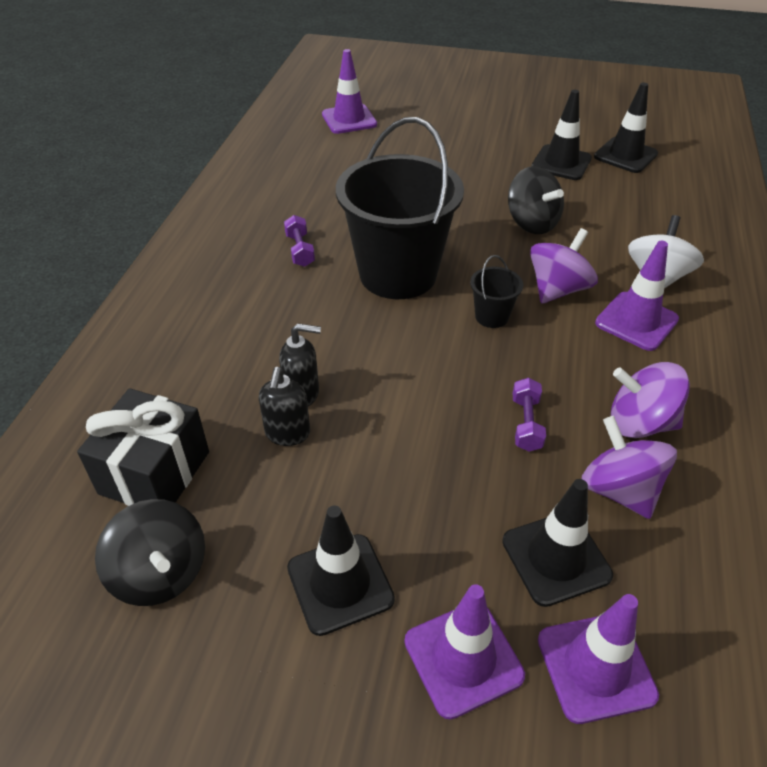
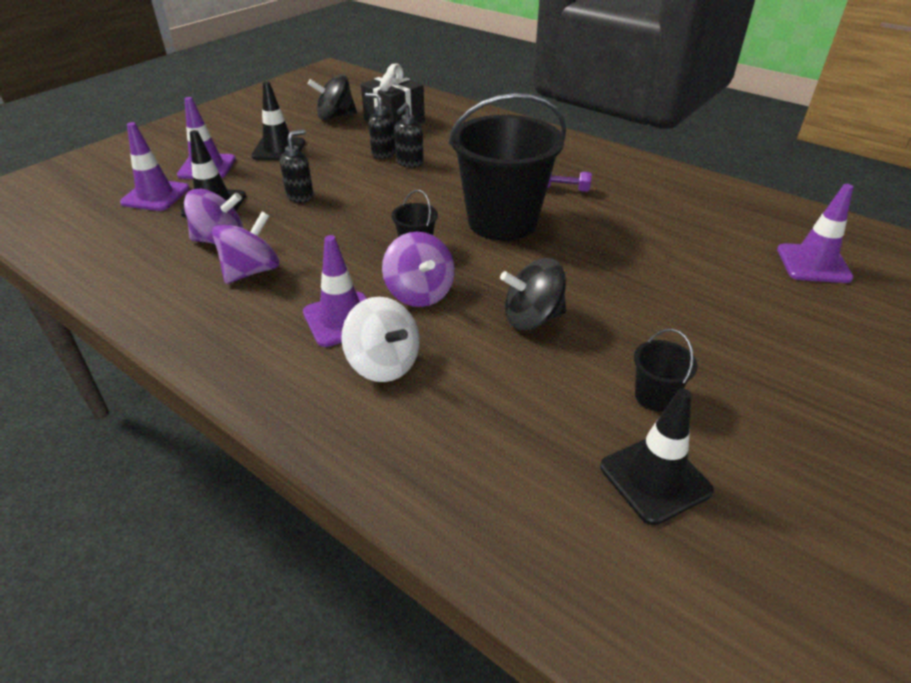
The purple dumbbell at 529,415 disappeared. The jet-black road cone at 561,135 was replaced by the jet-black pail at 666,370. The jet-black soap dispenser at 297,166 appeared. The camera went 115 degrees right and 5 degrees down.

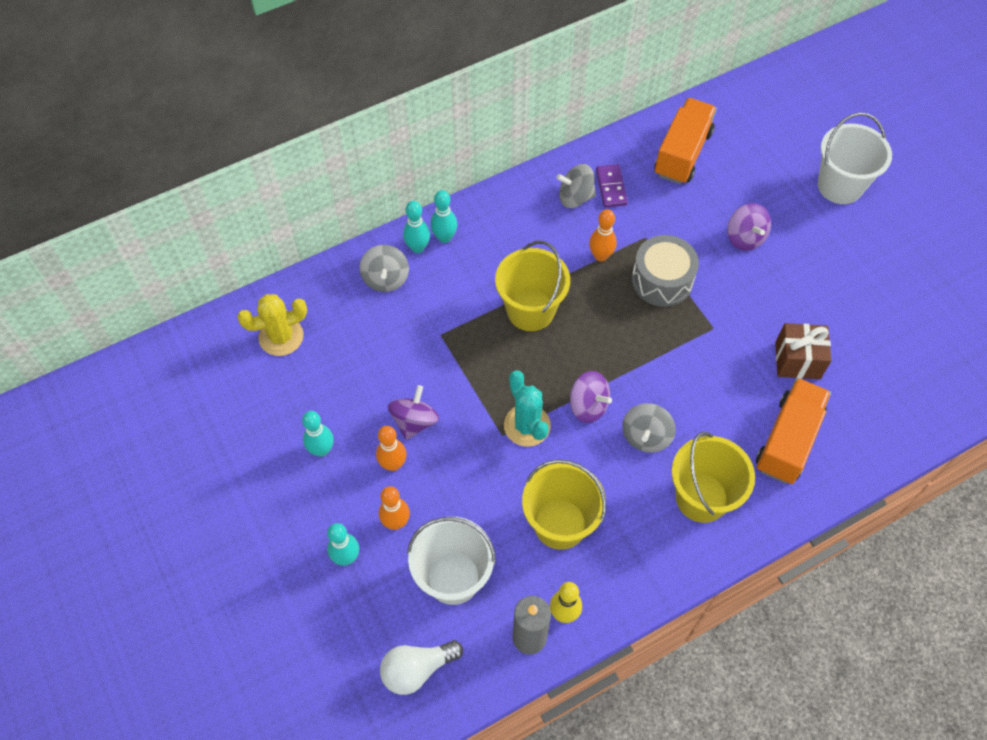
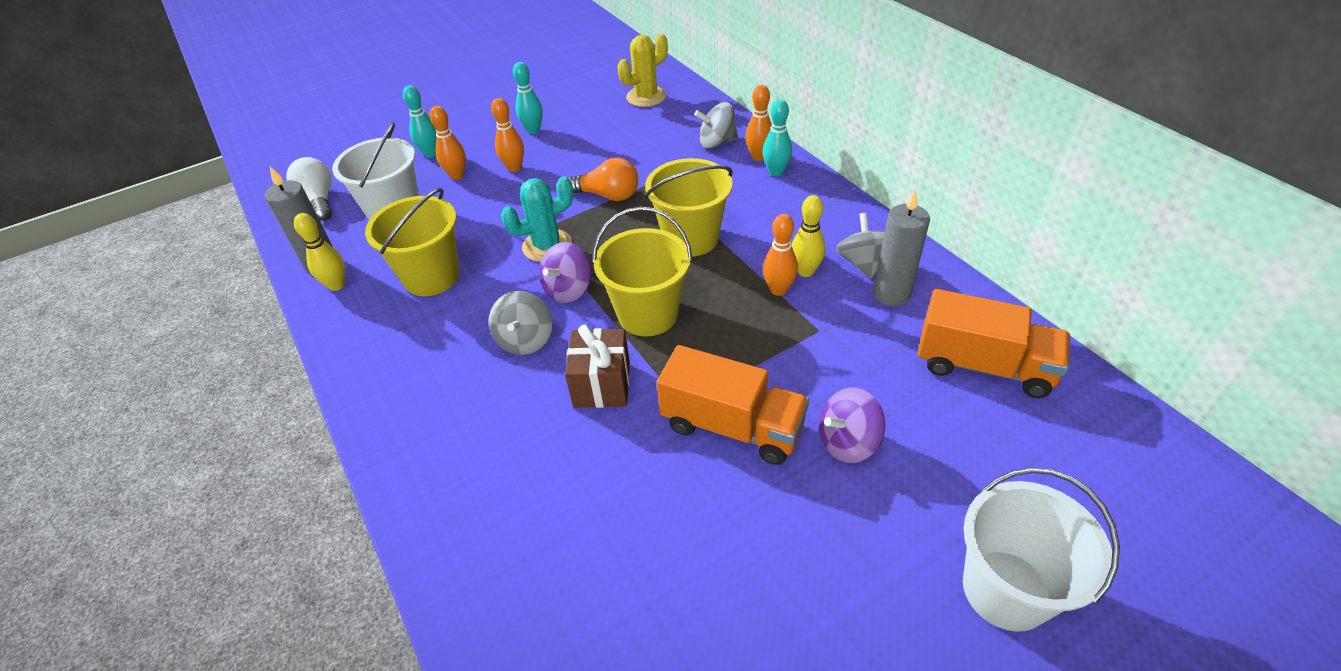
The bright yellow cactus at 272,325 turned 75 degrees clockwise. The purple whirligig at 413,412 disappeared. The aqua tenpin at 416,227 became the bright orange tenpin at 758,123. The purple domino piece at 612,186 was replaced by the ash-grey pillar candle at 901,247. The ash-grey whirligig at 649,428 turned 105 degrees counterclockwise. The ash-grey drum at 665,271 disappeared. The bright yellow pail moved from 713,477 to 642,271. The bright orange lorry moved from 793,431 to 733,405. The russet present moved from 803,351 to 597,366. The bright orange lightbulb at 603,179 appeared. The bright yellow tenpin at 808,236 appeared. The camera went 90 degrees right and 15 degrees down.

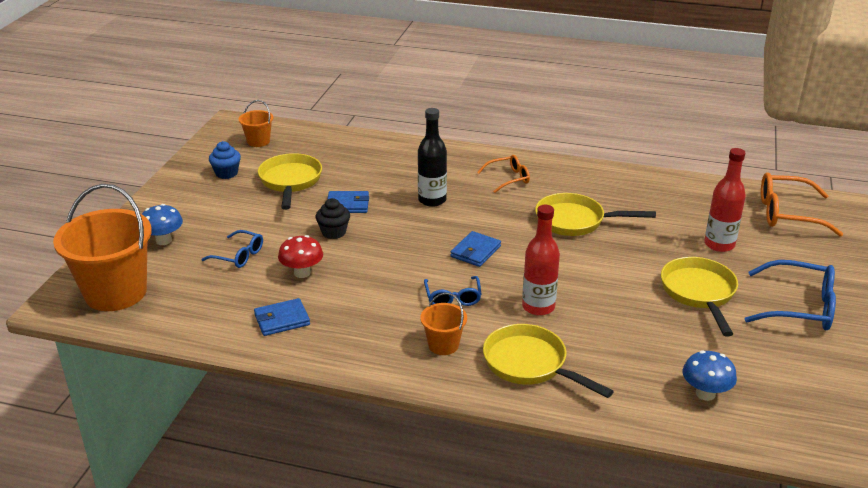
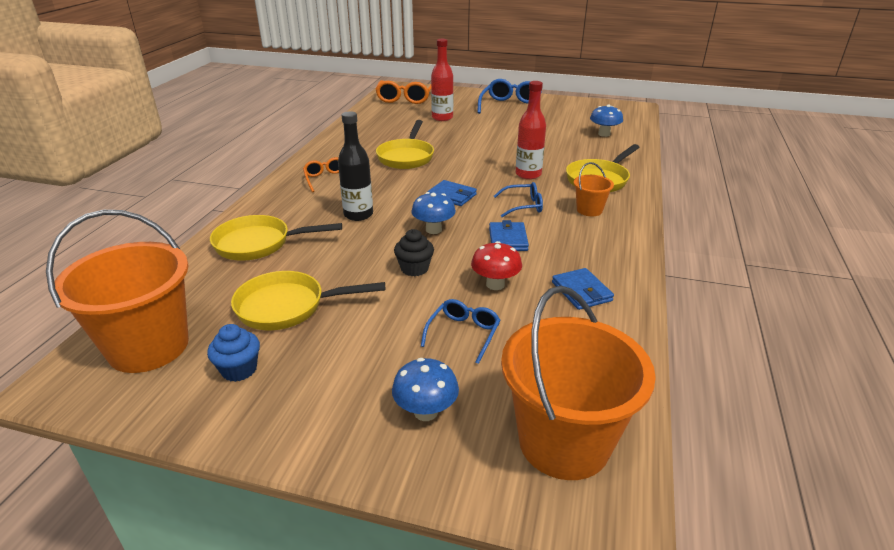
The bright orange pail at 256,123 changed to 2.12 times the size. The blue billfold moved from 348,202 to 509,235. The bright yellow frying pan moved from 699,297 to 276,238. The blue toadstool at 433,213 appeared. The camera went 90 degrees left and 0 degrees up.

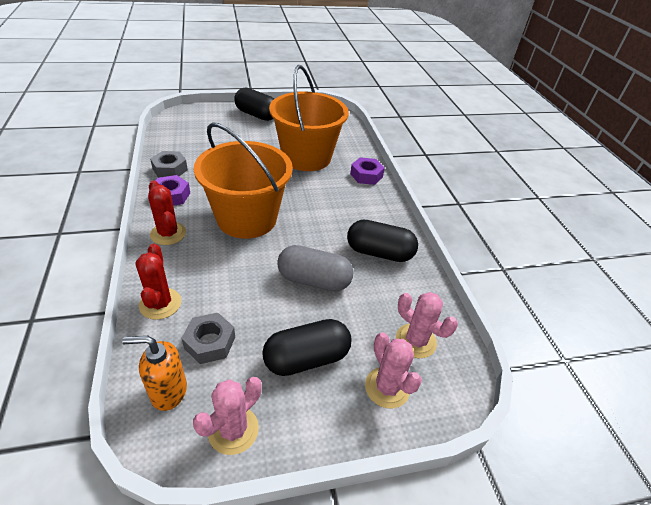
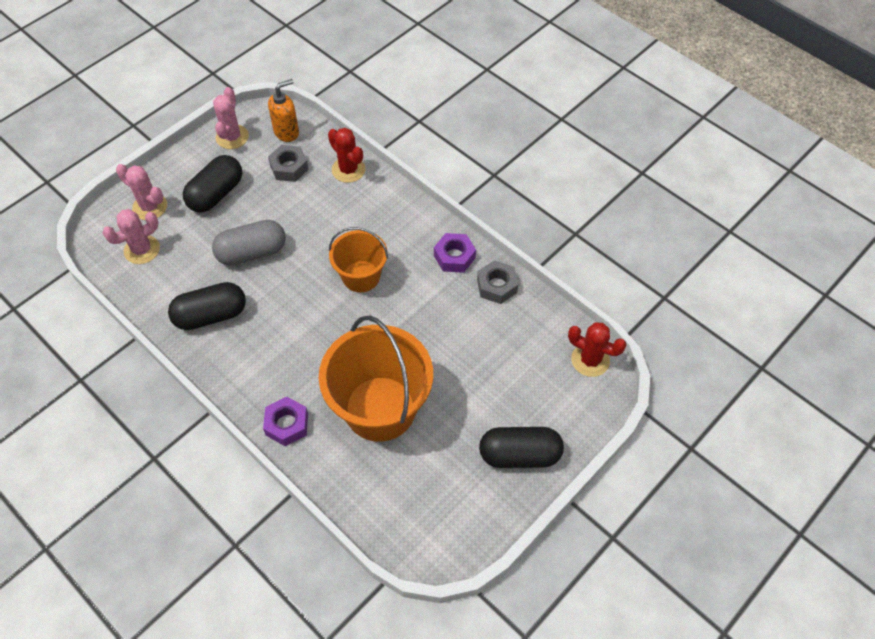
The scarlet cactus moved from 167,212 to 597,349. The bright orange pail at 243,180 changed to 0.58 times the size. The rose-pink cactus at 427,325 turned 45 degrees counterclockwise. The camera went 150 degrees right and 15 degrees up.

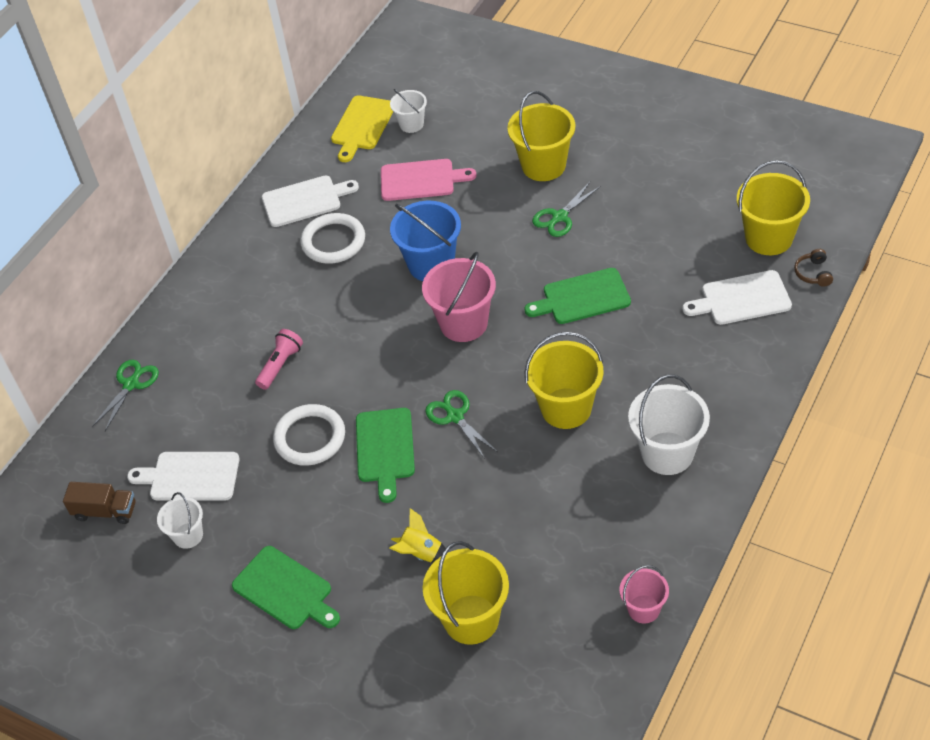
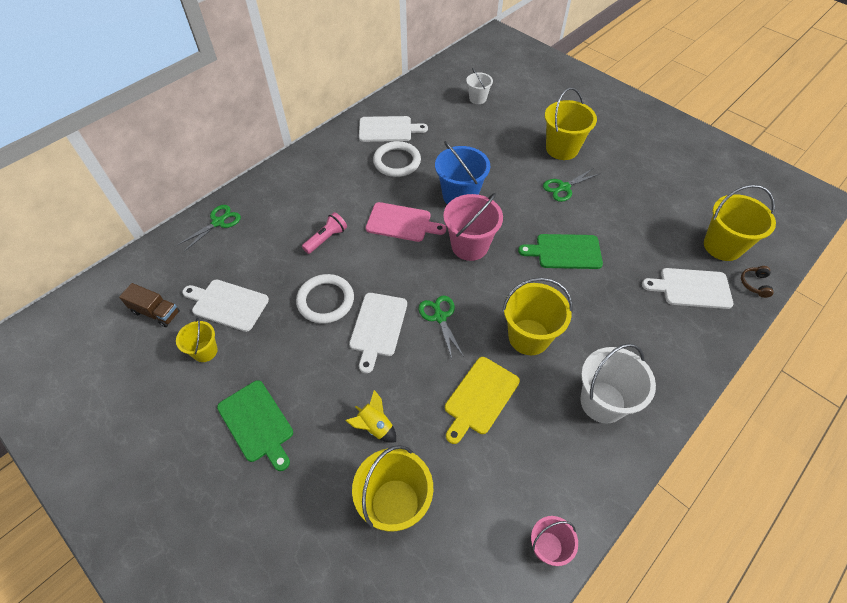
The snow-white pail at 180,520 became the bright yellow pail at 197,340. The bright yellow bread board moved from 362,128 to 482,400. The emerald bread board at 385,455 became the snow-white bread board at 378,333. The rose-pink bread board moved from 429,180 to 406,222. The camera went 10 degrees right and 5 degrees up.

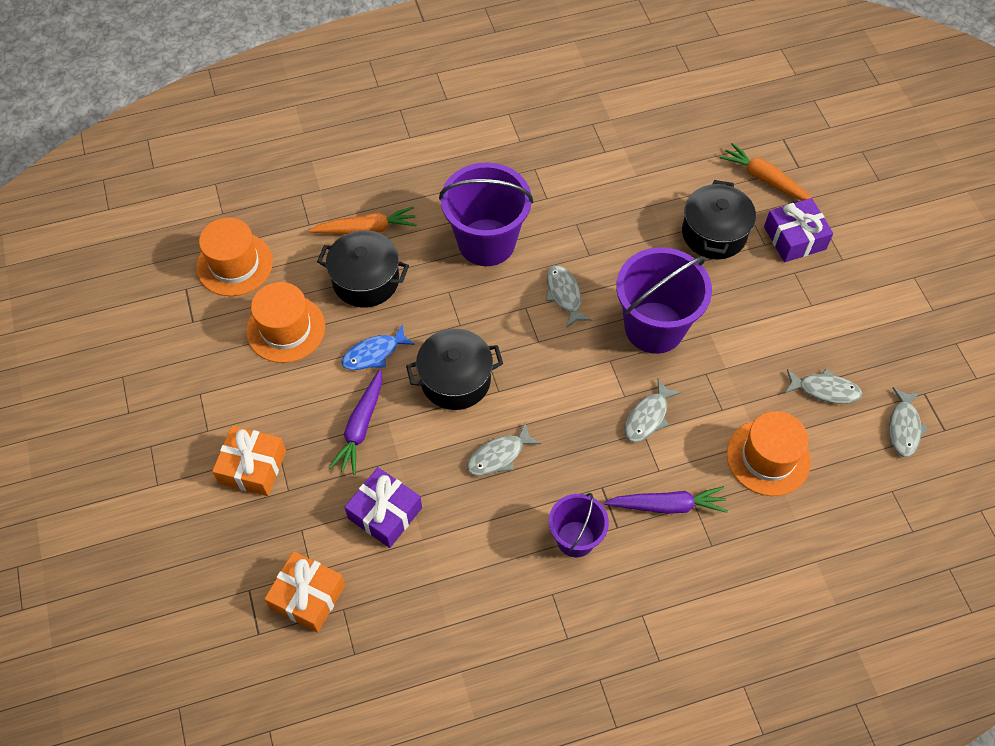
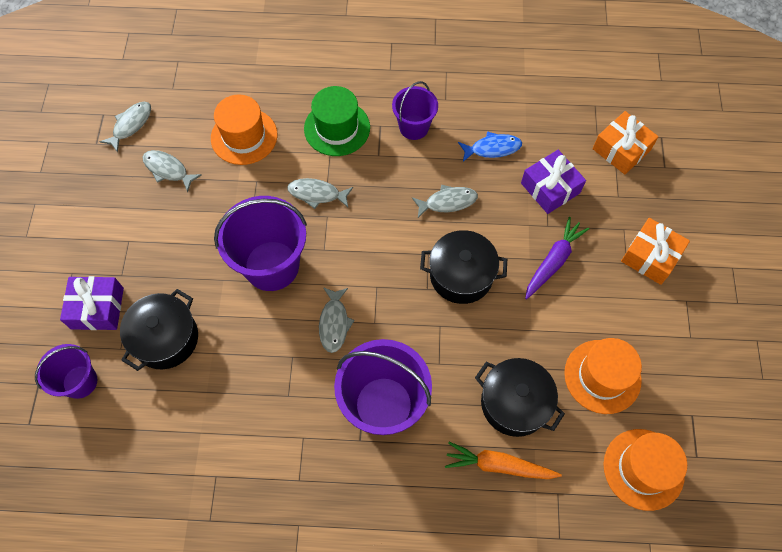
The blue fish figure moved from 378,347 to 490,146. The purple root vegetable at 666,500 was replaced by the emerald top hat at 337,121. The ash-grey fish figure at 652,410 turned 135 degrees counterclockwise. The bright orange root vegetable at 767,172 was replaced by the purple pail at 66,371. The camera went 160 degrees left and 5 degrees up.

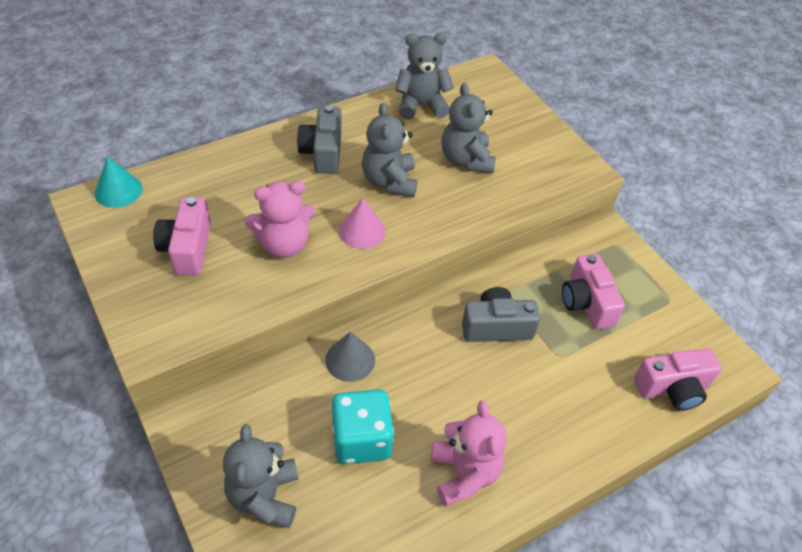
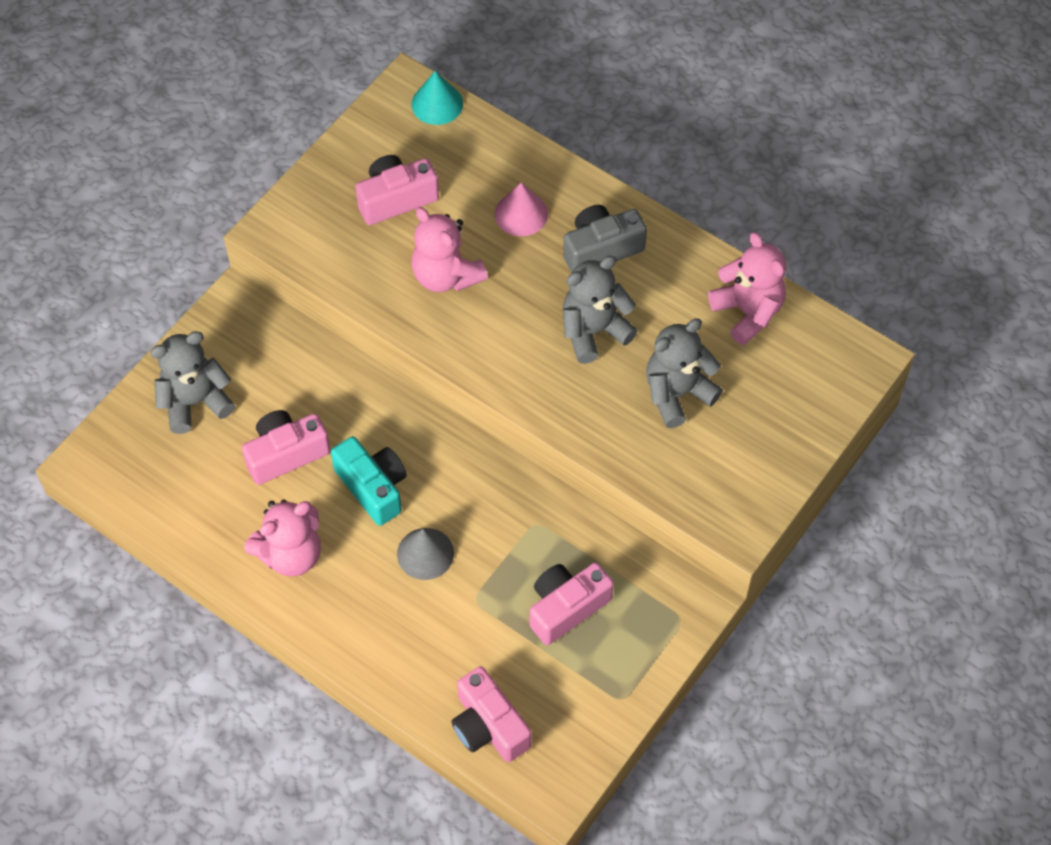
The ash-grey solid cone moved from 350,357 to 425,554. The aqua game die at 363,426 was replaced by the rose-pink compact camera at 286,447. The rose-pink solid cone moved from 362,223 to 521,209. The ash-grey teddy at 424,76 became the rose-pink teddy at 747,288. The ash-grey compact camera at 501,314 disappeared. The aqua compact camera at 369,481 appeared. The camera went 70 degrees right and 10 degrees up.

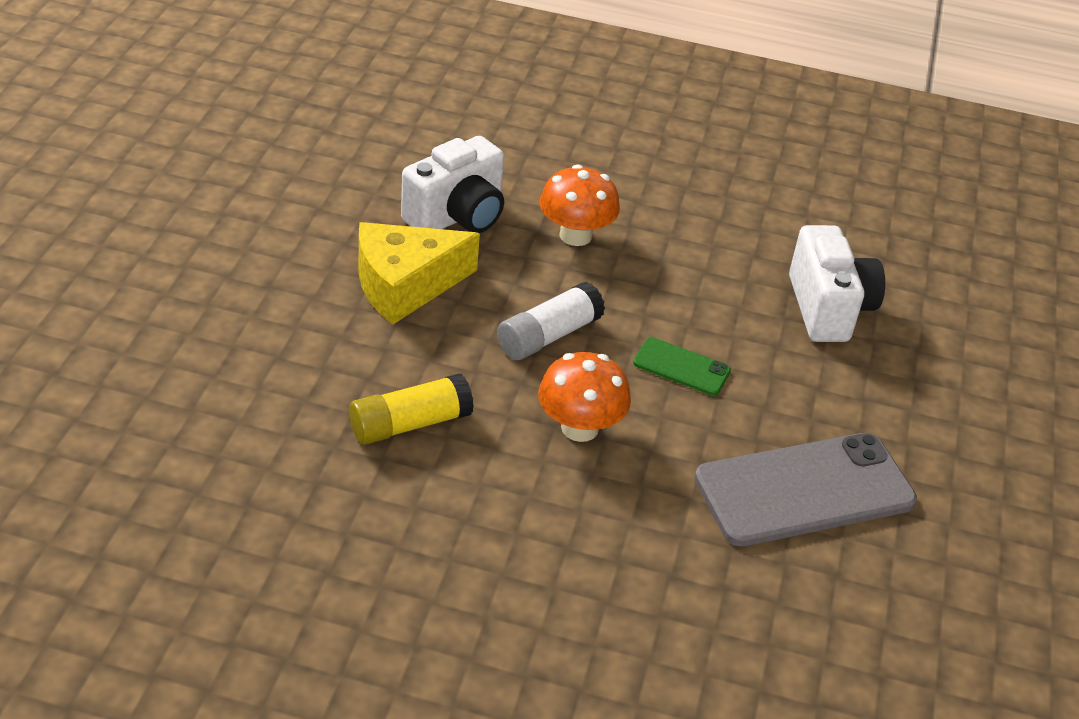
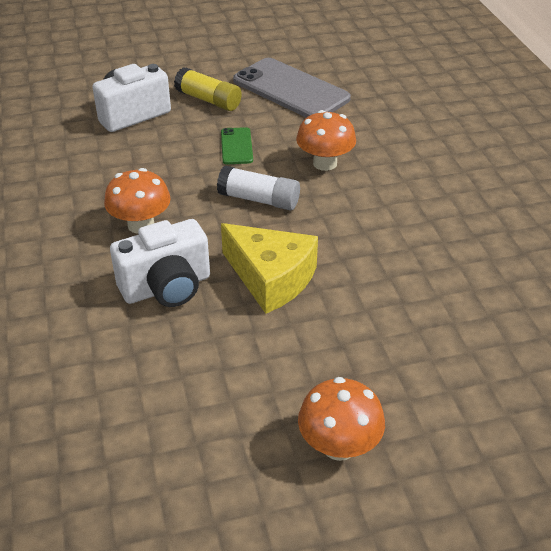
The bright yellow stick of glue moved from 411,409 to 208,89. The snow-white compact camera at 452,184 turned 135 degrees clockwise. The bright orange toadstool at 341,419 appeared. The camera went 115 degrees left and 0 degrees up.

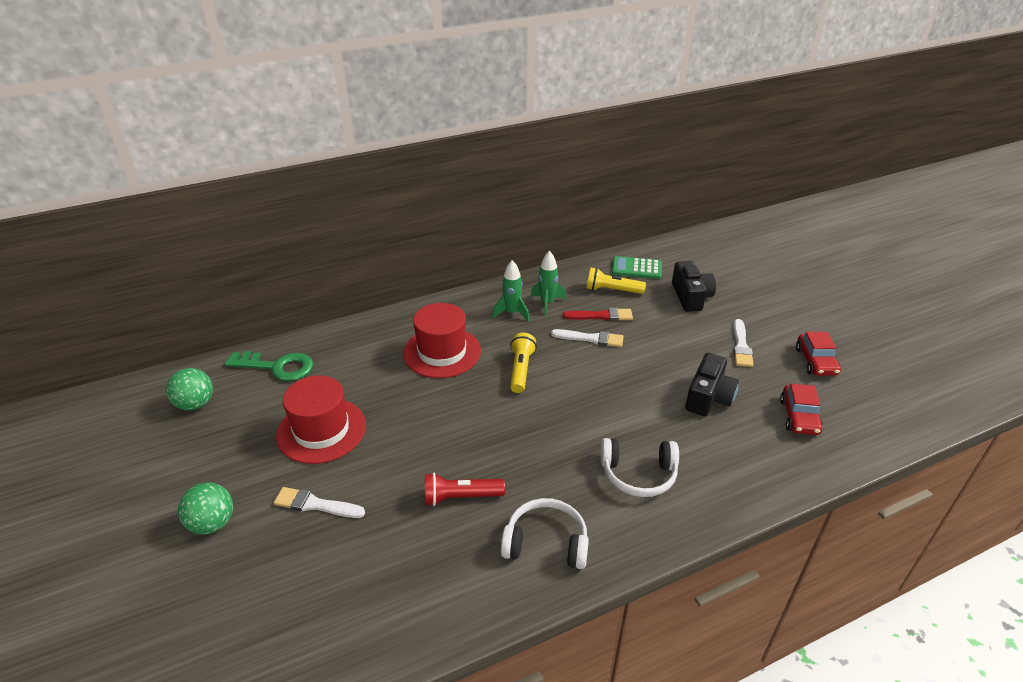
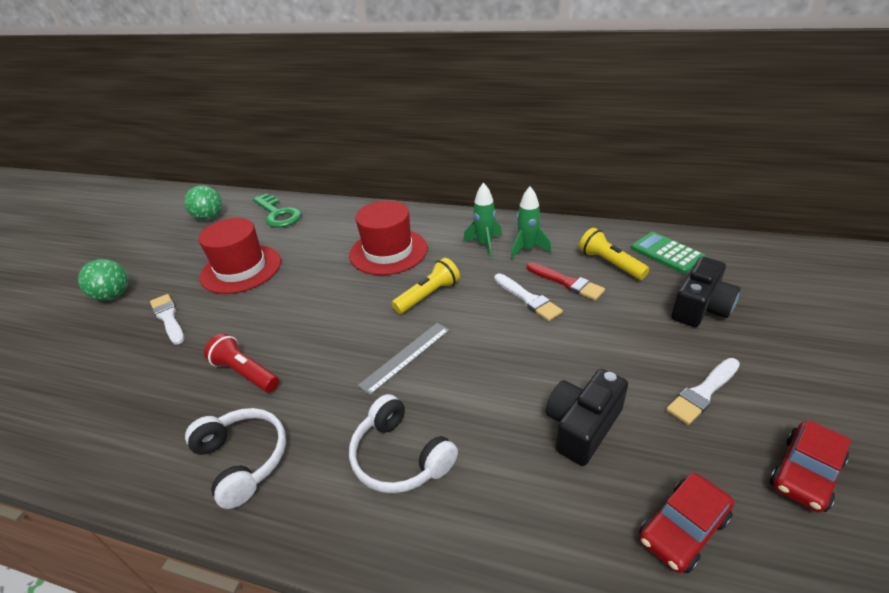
The jet-black compact camera at 712,384 turned 150 degrees clockwise. The ash-grey ruler at 404,359 appeared. The camera went 45 degrees right and 0 degrees up.

